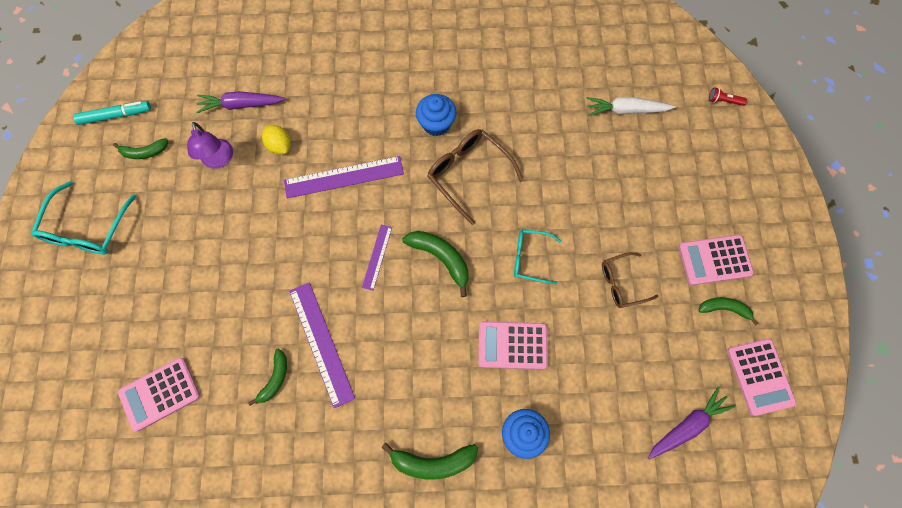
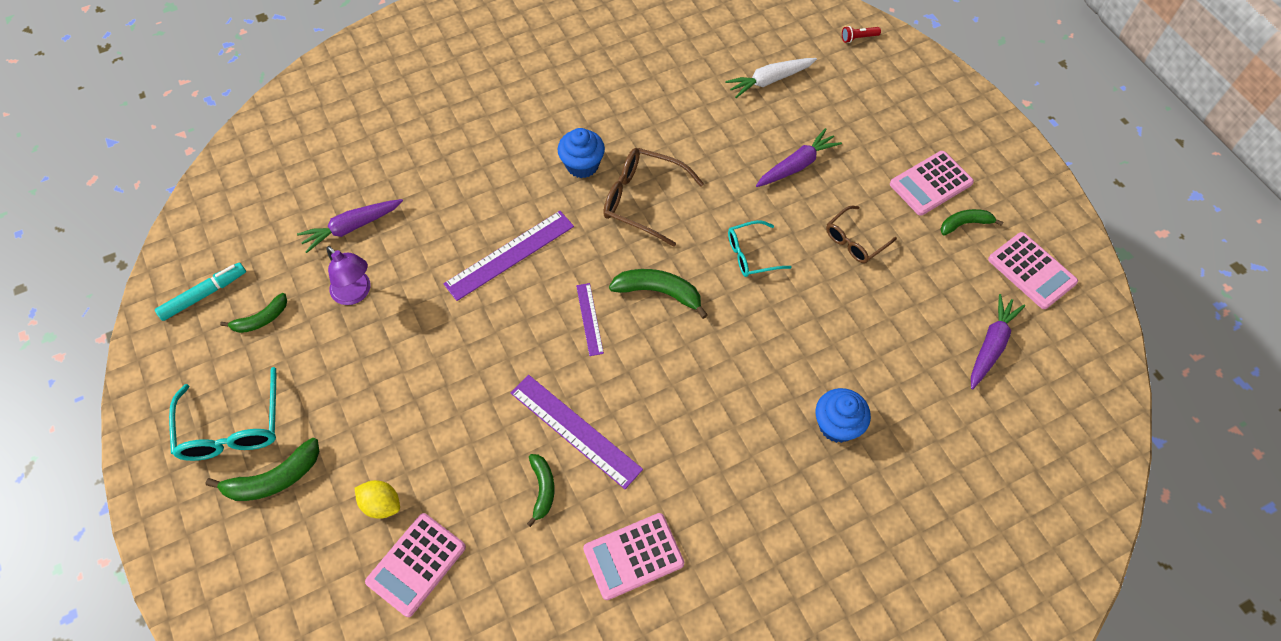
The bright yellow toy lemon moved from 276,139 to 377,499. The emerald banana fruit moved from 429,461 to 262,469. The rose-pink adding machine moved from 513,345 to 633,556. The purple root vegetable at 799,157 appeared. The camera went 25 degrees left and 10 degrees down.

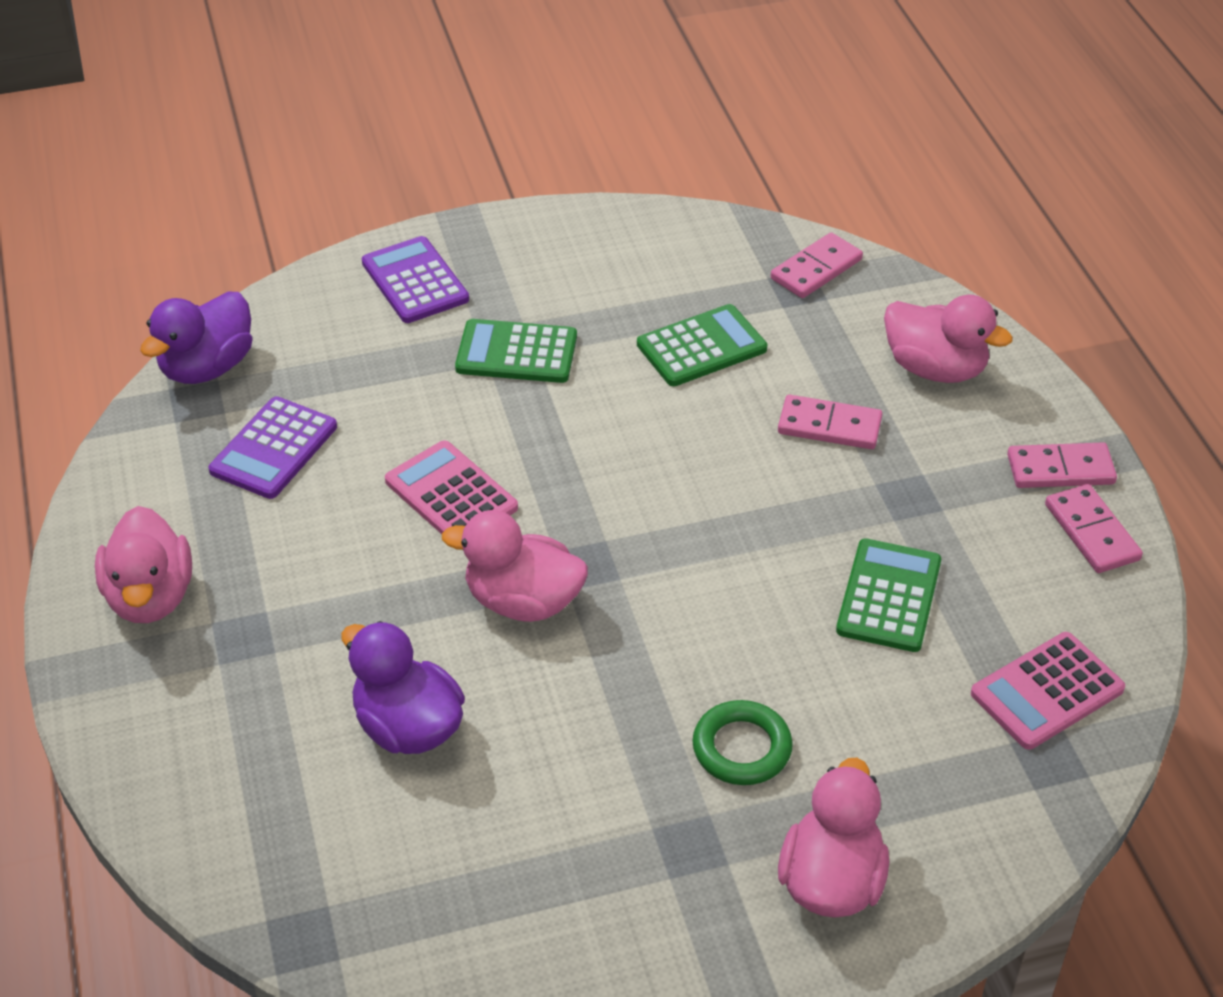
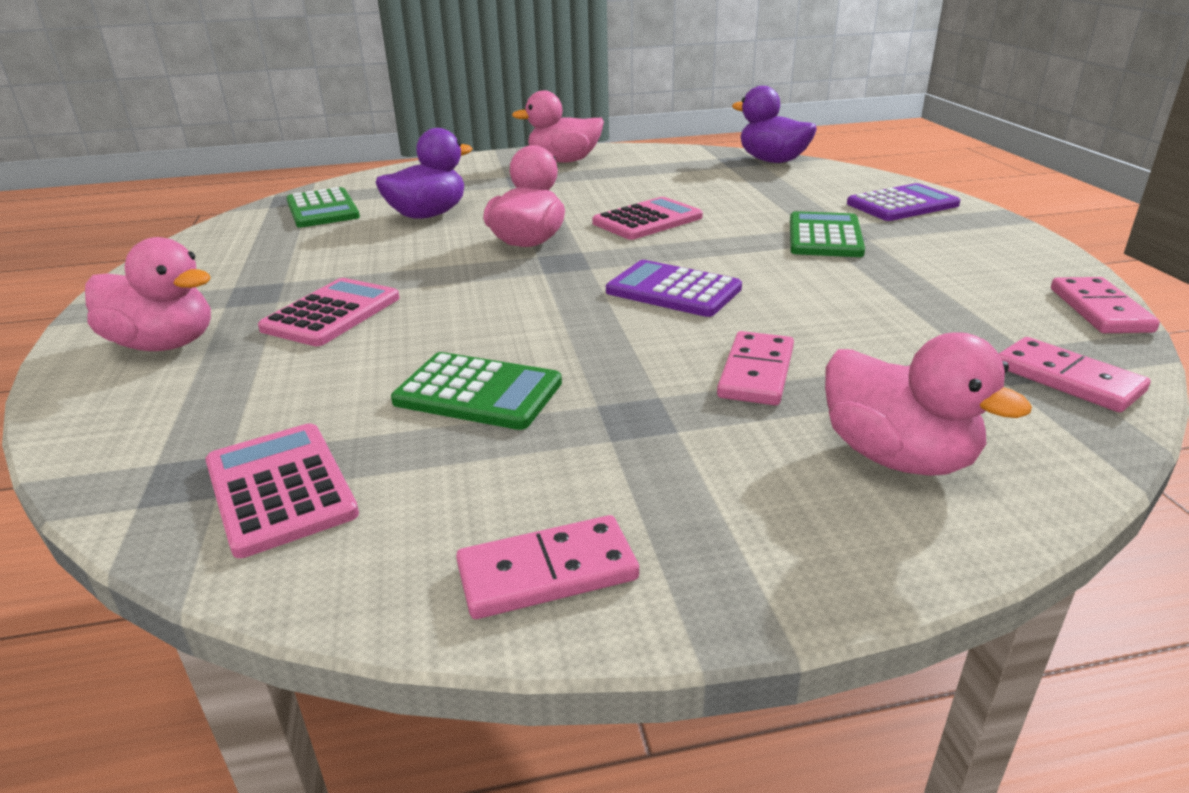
The purple adding machine moved from 272,448 to 674,288. The emerald adding machine moved from 702,345 to 323,207. The emerald ring at 742,742 was replaced by the rose-pink adding machine at 329,312. The rose-pink duck at 948,339 turned 75 degrees counterclockwise. The rose-pink domino piece moved from 1062,465 to 1105,305. The camera went 95 degrees right and 15 degrees down.

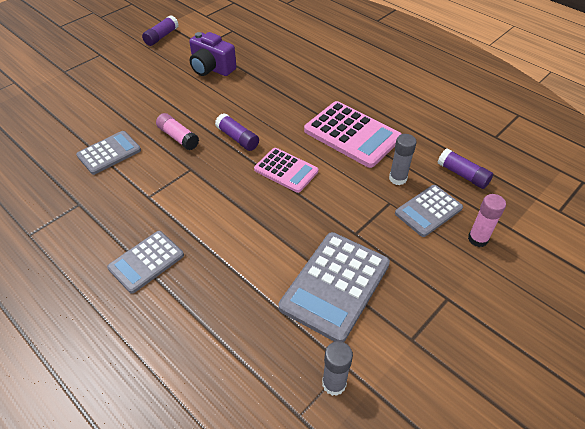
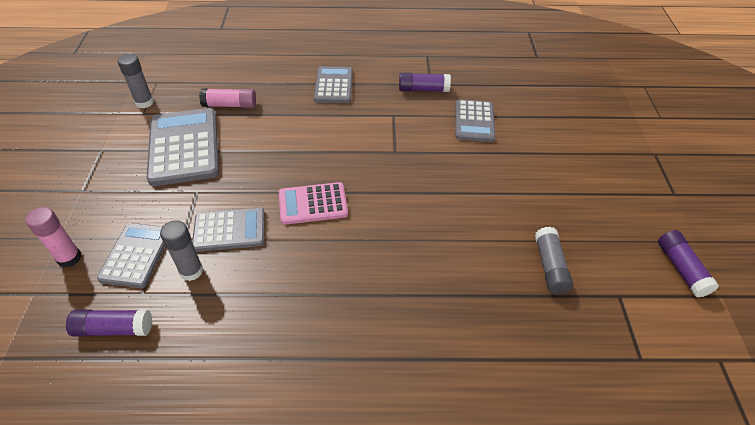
The rose-pink stick of glue moved from 177,131 to 227,98. The purple compact camera at 212,54 was replaced by the ash-grey stick of glue at 554,261. The purple stick of glue moved from 237,132 to 425,82. The rose-pink adding machine at 352,134 disappeared. The ash-grey adding machine at 228,230 appeared. The camera went 135 degrees right and 0 degrees up.

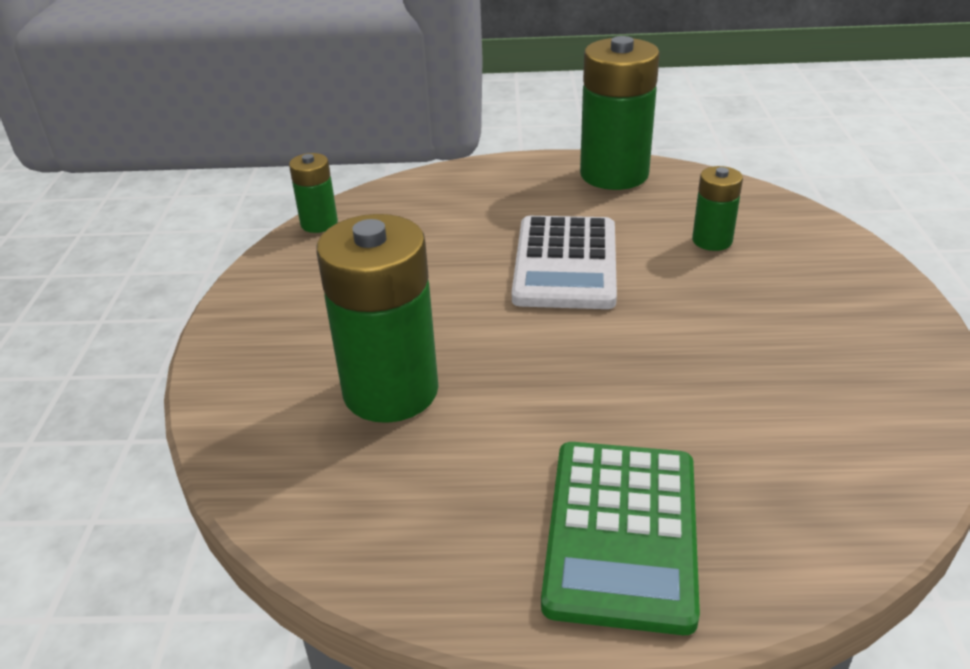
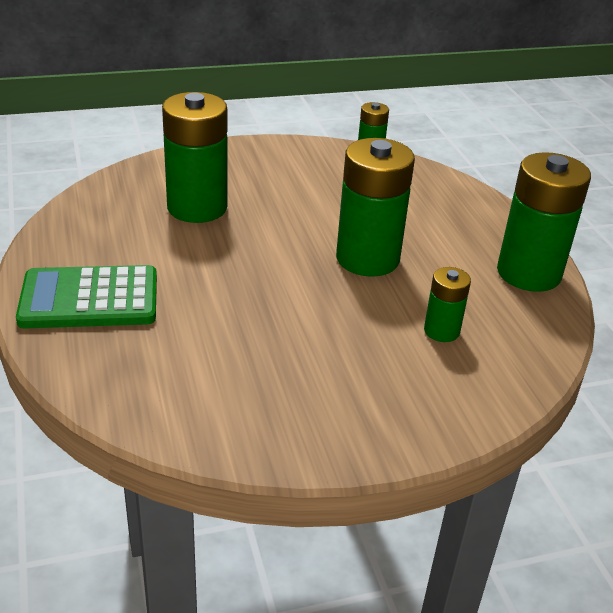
The snow-white adding machine at 564,262 was replaced by the emerald AA battery at 375,207. The camera went 70 degrees right and 0 degrees up.

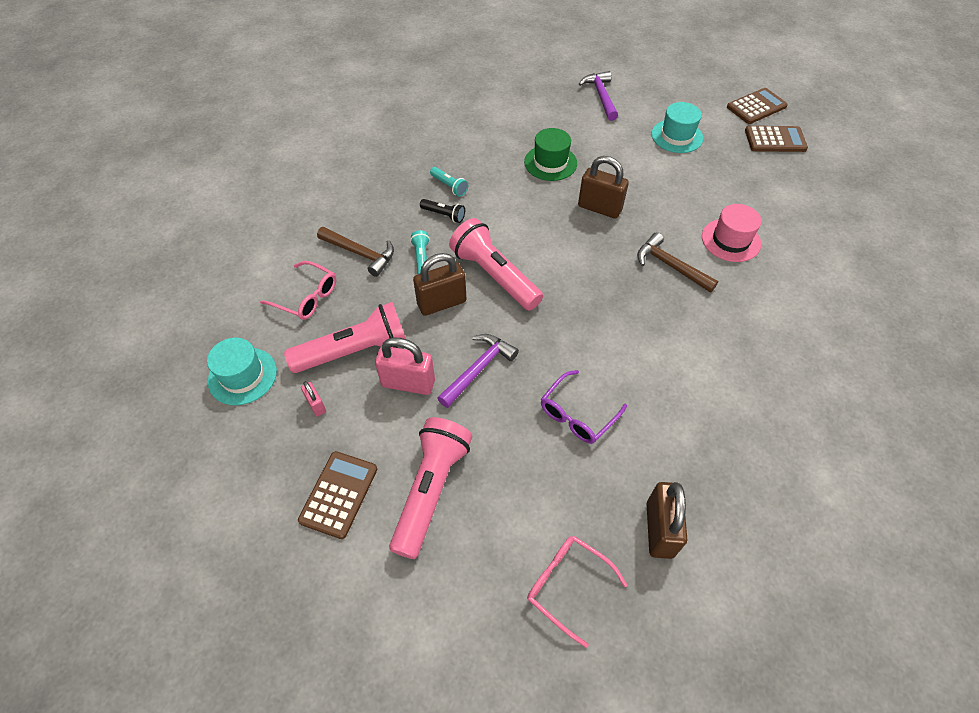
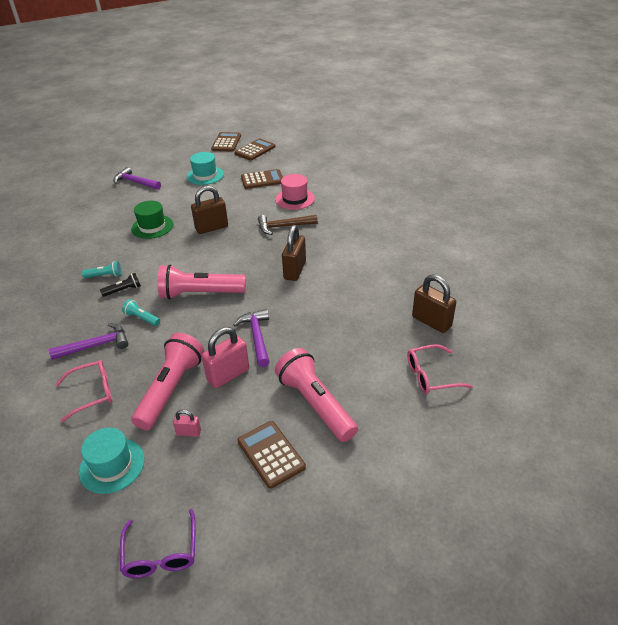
The russet claw hammer at 355,252 became the purple claw hammer at 88,341. The russet padlock moved from 439,284 to 294,253. The purple glasses moved from 584,407 to 158,543. The russet adding machine at 262,179 appeared. The camera went 50 degrees left and 15 degrees down.

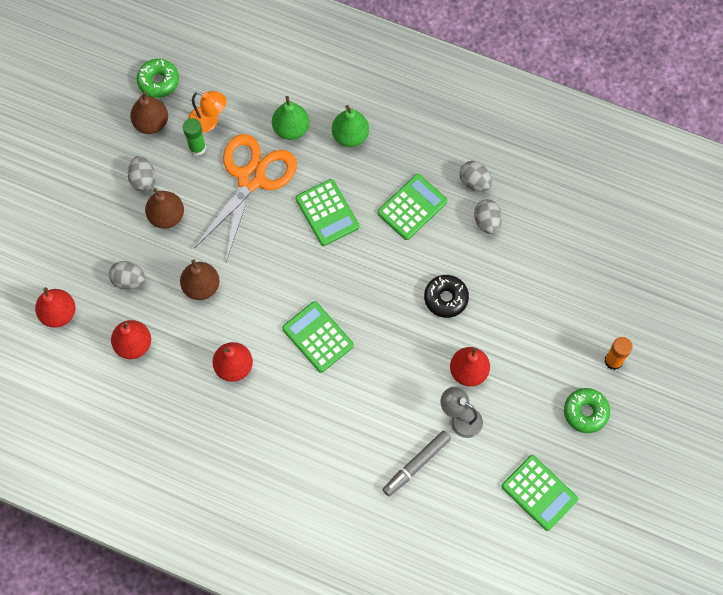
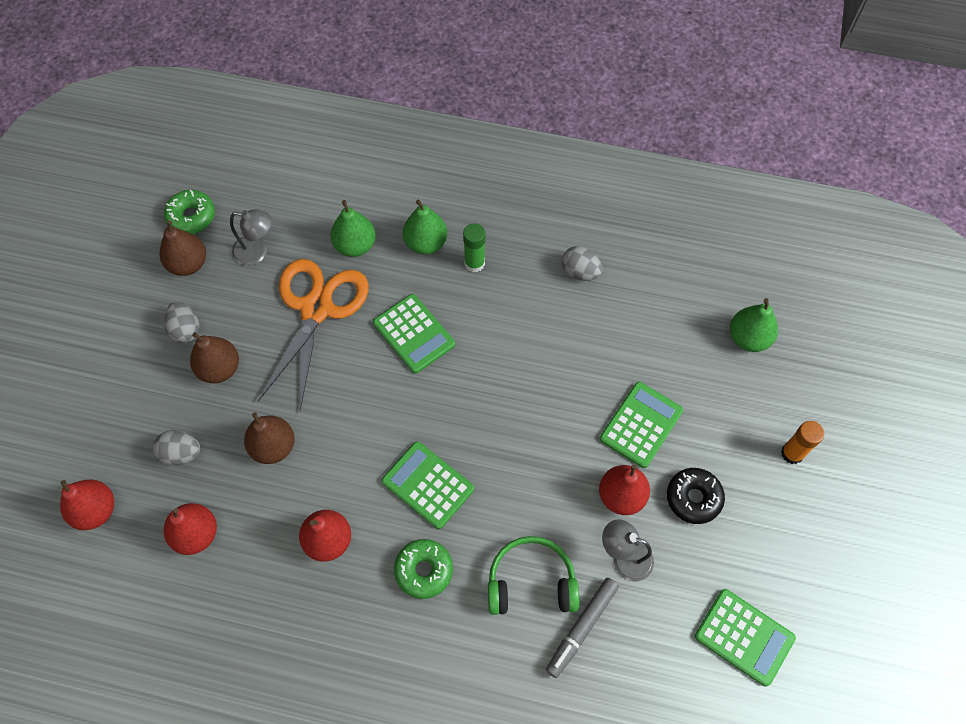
The emerald stick of glue moved from 194,137 to 474,247. The bright orange reading lamp at 207,112 became the ash-grey reading lamp at 251,237. The emerald adding machine moved from 412,207 to 641,425. The jet-black donut moved from 446,296 to 696,496. The ash-grey egg at 488,216 disappeared. The emerald donut moved from 587,410 to 423,569. The emerald over-ear headphones at 533,575 appeared. The emerald pear fruit at 754,325 appeared. The camera went 10 degrees left and 5 degrees down.

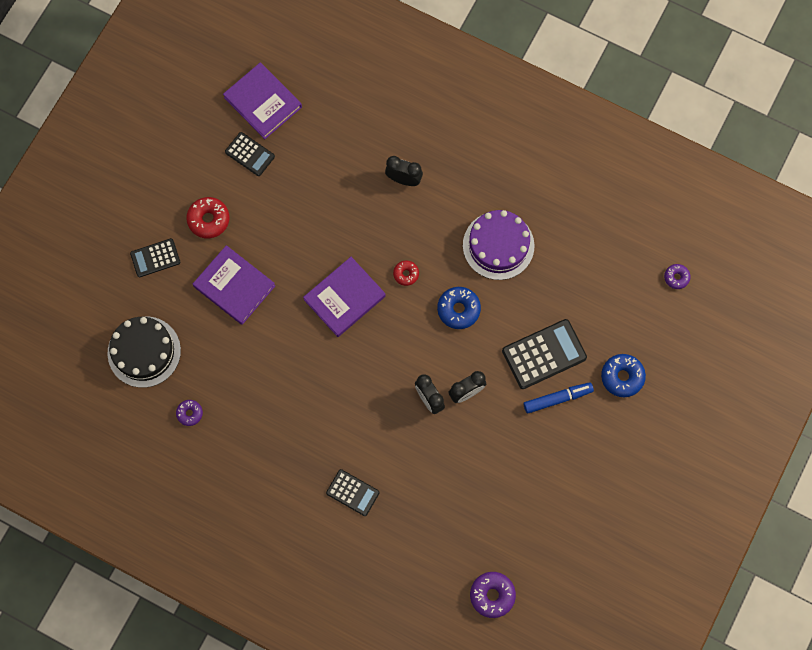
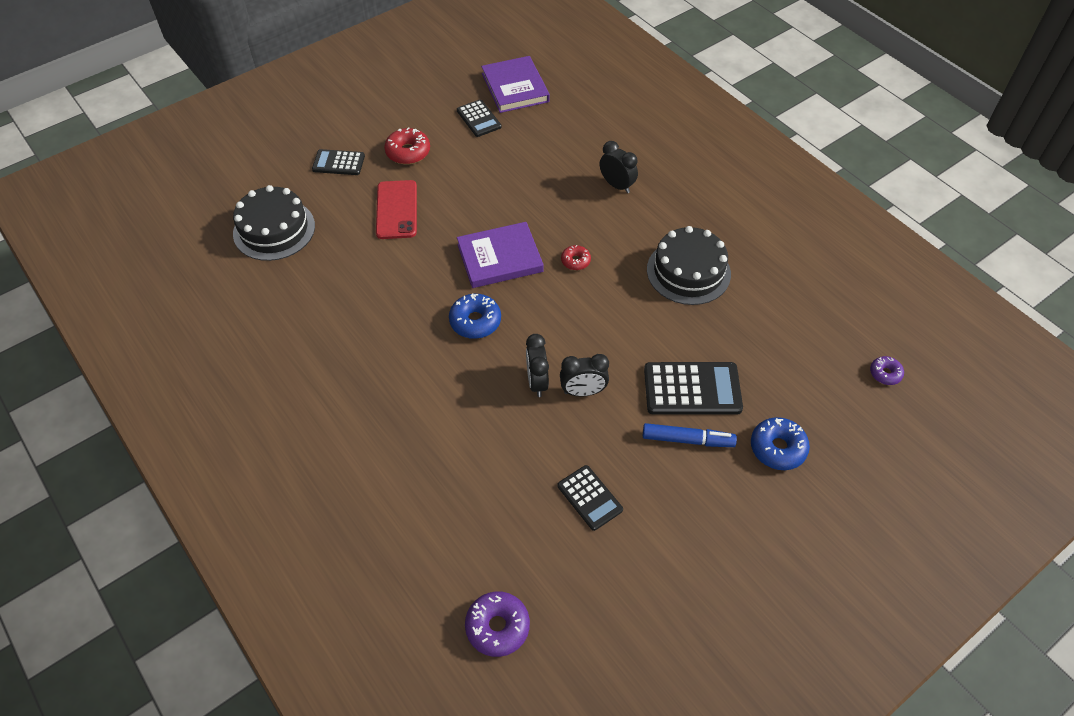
The purple donut at 189,413 disappeared. The purple hardcover at 234,285 was replaced by the scarlet smartphone at 396,209. The jet-black adding machine moved from 353,492 to 590,498. The blue donut moved from 459,308 to 475,316. The purple gateau at 498,245 became the jet-black gateau at 689,265. The camera went 25 degrees right and 20 degrees down.

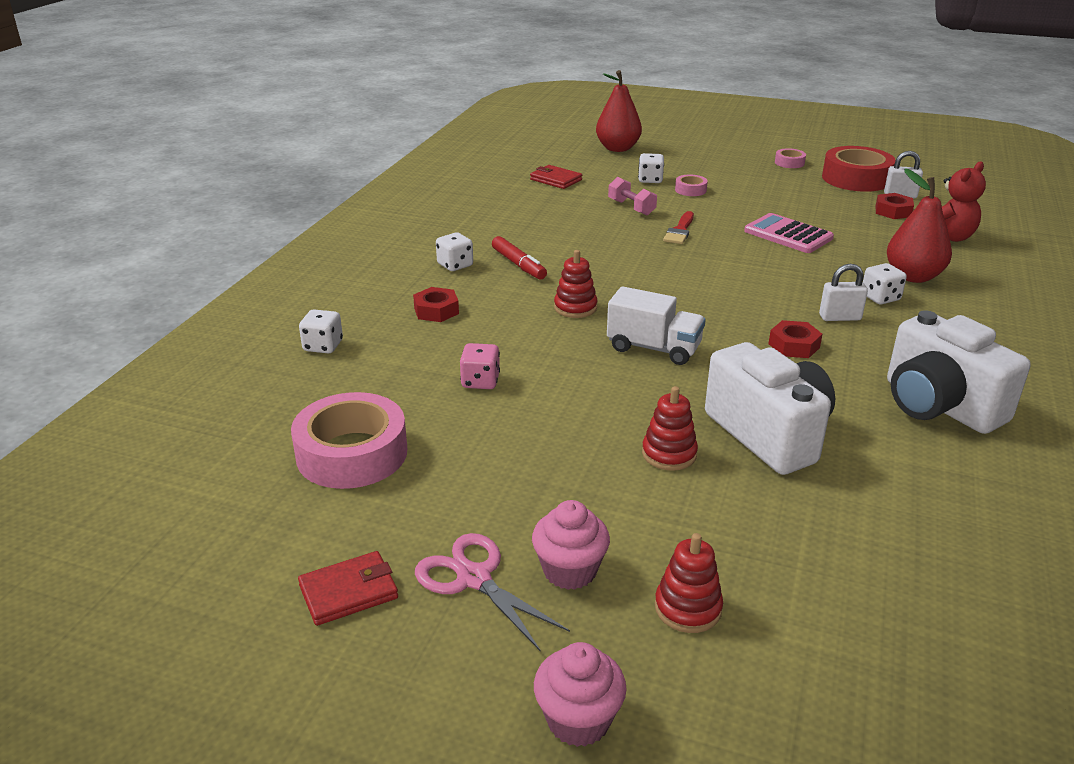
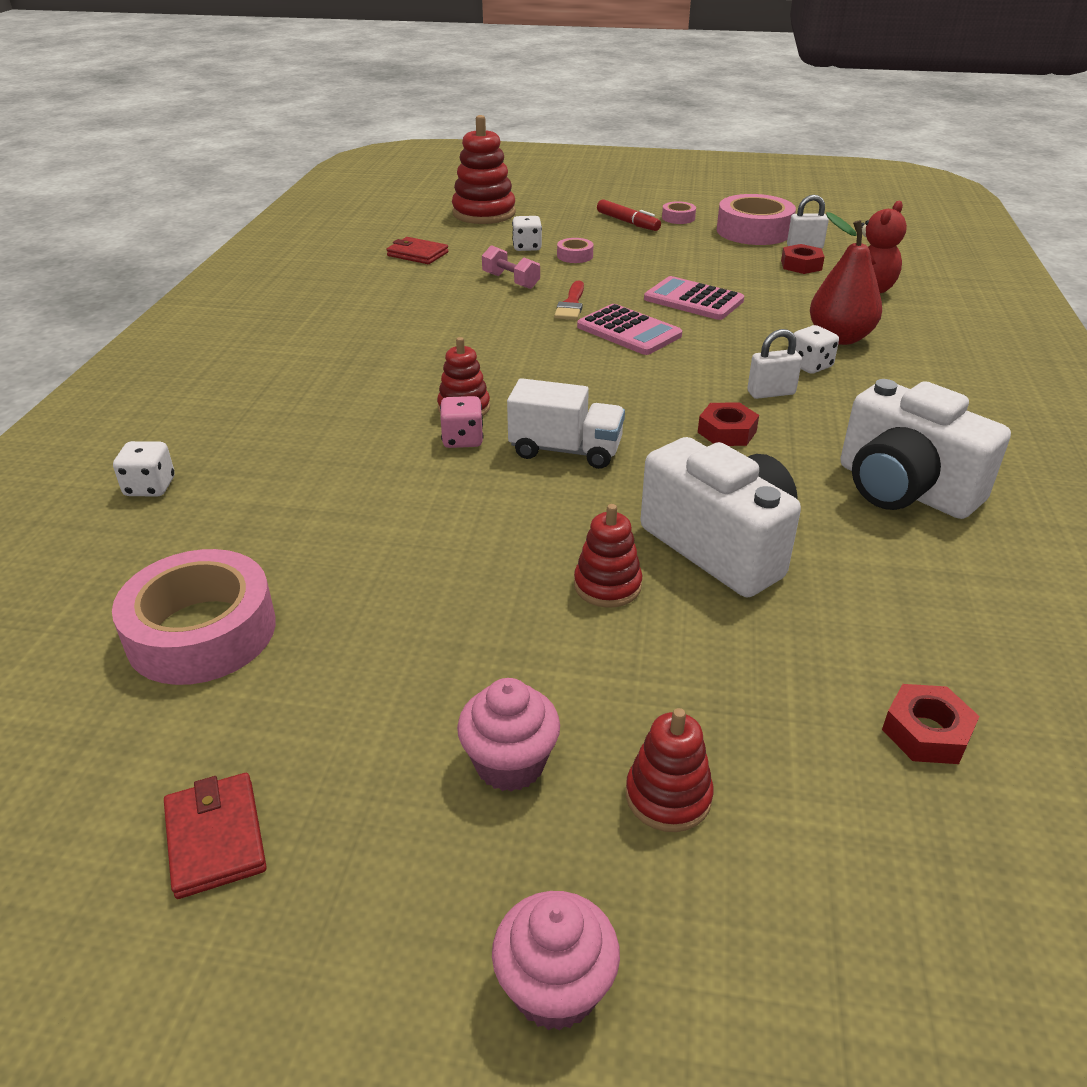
The scarlet billfold at 348,588 turned 75 degrees counterclockwise. The scarlet hex nut moved from 436,304 to 931,724. The rose-pink scissors at 492,592 disappeared. The snow-white game die at 454,252 disappeared. The rose-pink game die moved from 480,366 to 461,422. The scarlet felt pen moved from 519,257 to 629,215. The scarlet pear fruit at 619,111 was replaced by the scarlet stacking toy at 484,169. The scarlet roll of tape at 859,169 became the rose-pink roll of tape at 756,219. The rose-pink adding machine at 629,329 appeared. The camera went 10 degrees left and 5 degrees up.

